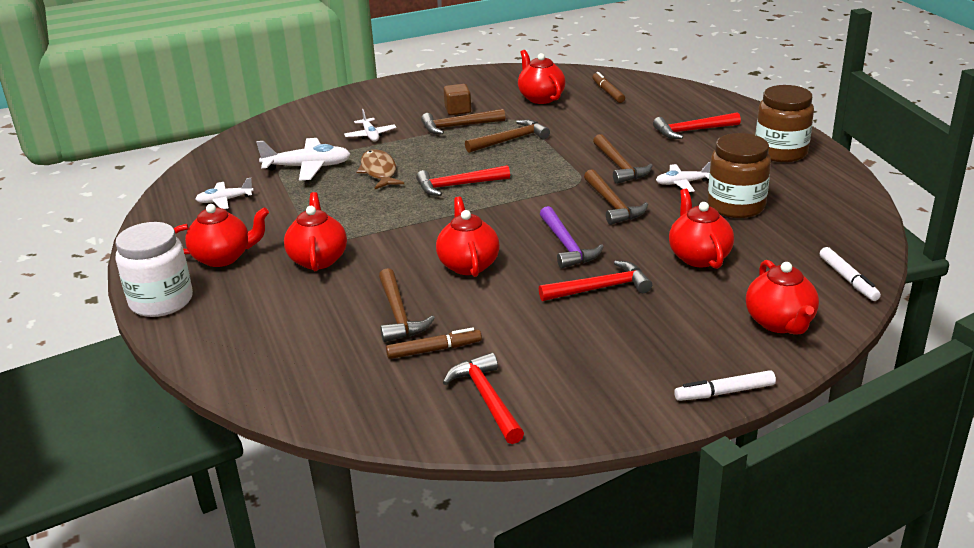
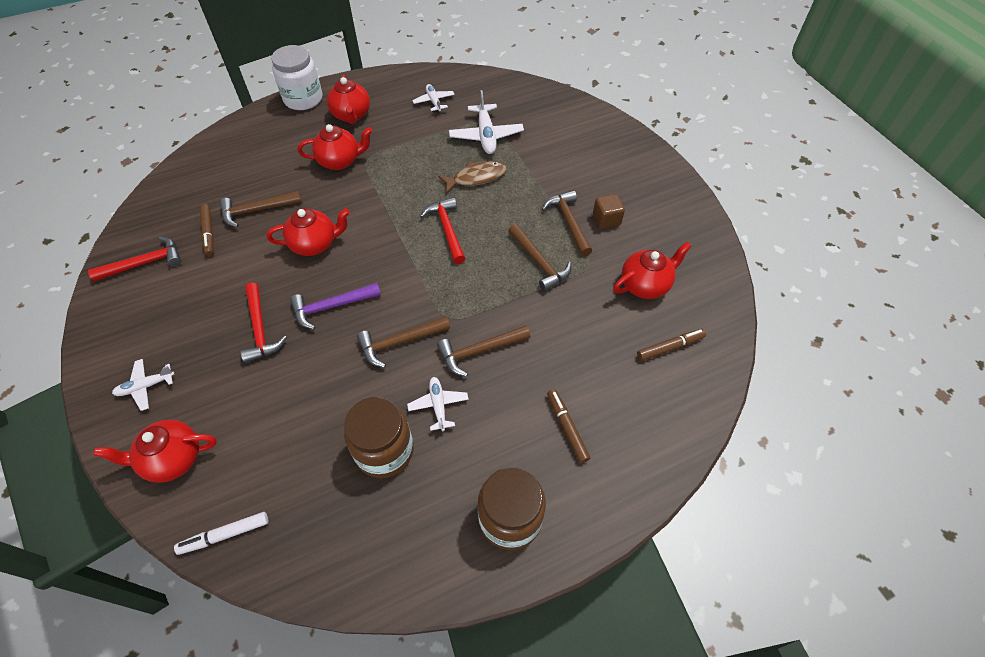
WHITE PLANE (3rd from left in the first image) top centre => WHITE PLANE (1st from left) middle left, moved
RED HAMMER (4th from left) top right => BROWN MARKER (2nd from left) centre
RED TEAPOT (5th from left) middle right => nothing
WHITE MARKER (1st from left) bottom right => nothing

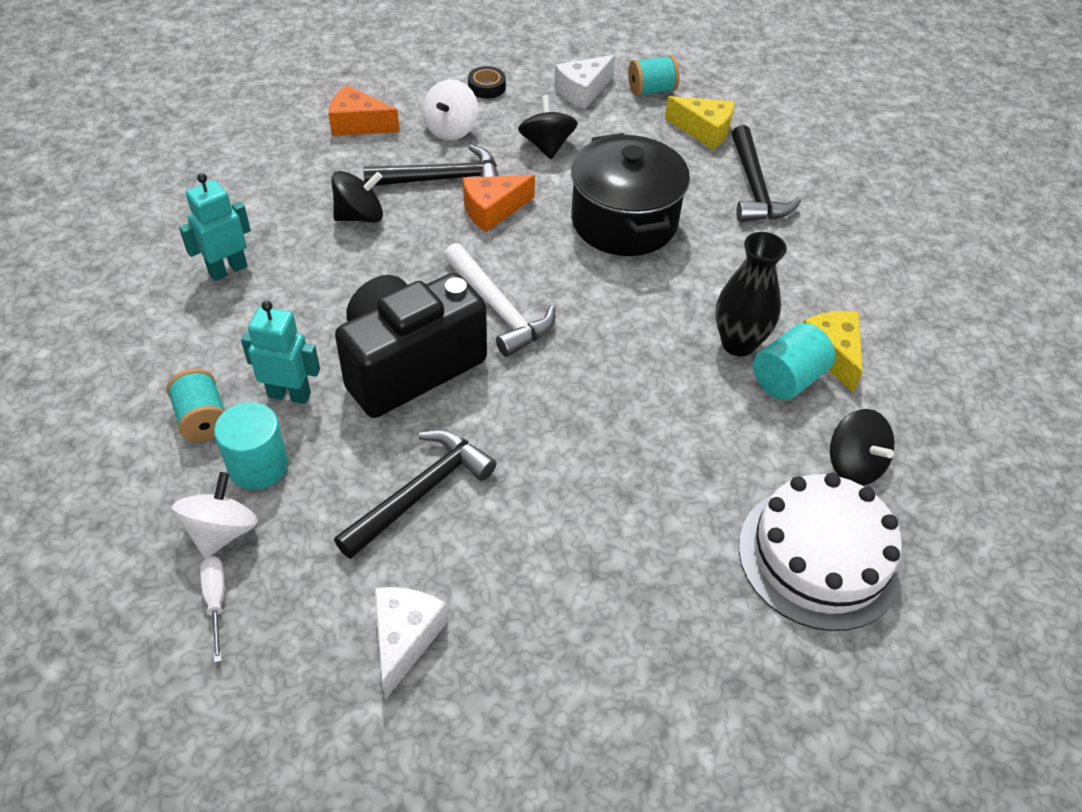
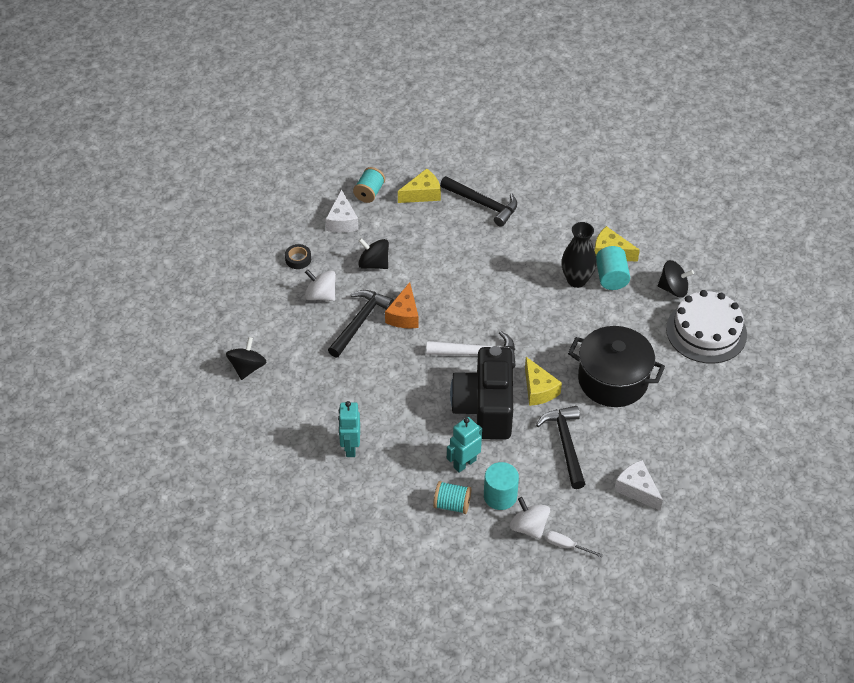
WHITE SPINNING TOP (2nd from left in the first image) top centre => WHITE SPINNING TOP (1st from left) centre, 150 degrees clockwise
ORANGE CHEESE (1st from left) top centre => nothing
BLACK POT top centre => BLACK POT middle right, moved
BLACK SPINNING TOP (1st from left) top left => BLACK SPINNING TOP (1st from left) middle left, moved
nothing => YELLOW CHEESE (2nd from left) centre

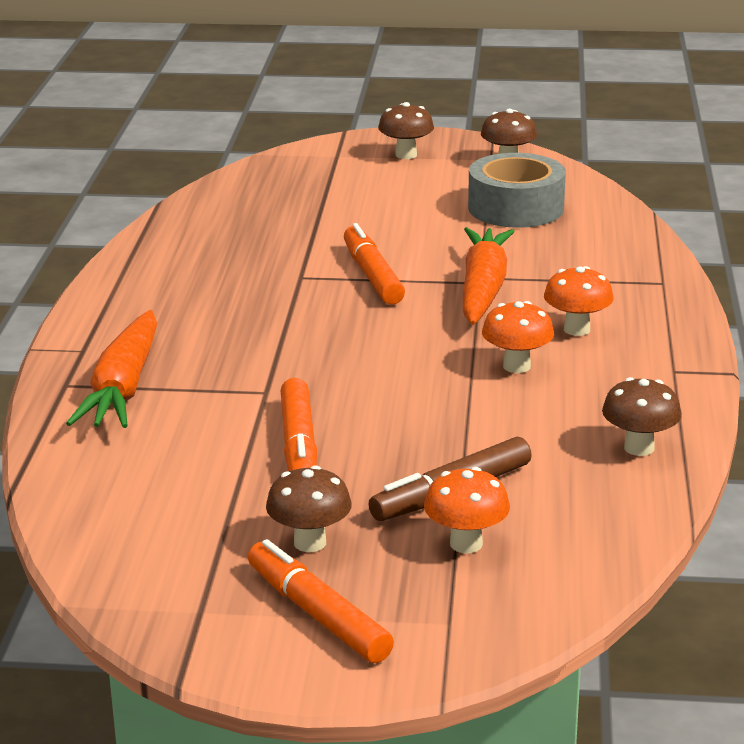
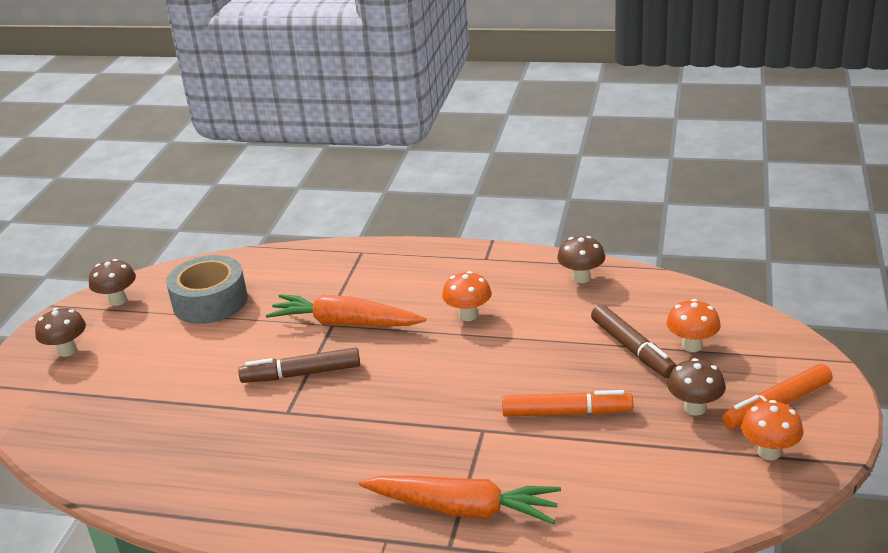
ORANGE MARKER (3rd from left) centre => BROWN MARKER (1st from left) centre
ORANGE MUSHROOM (3rd from left) middle right => ORANGE MUSHROOM (3rd from left) bottom right, moved

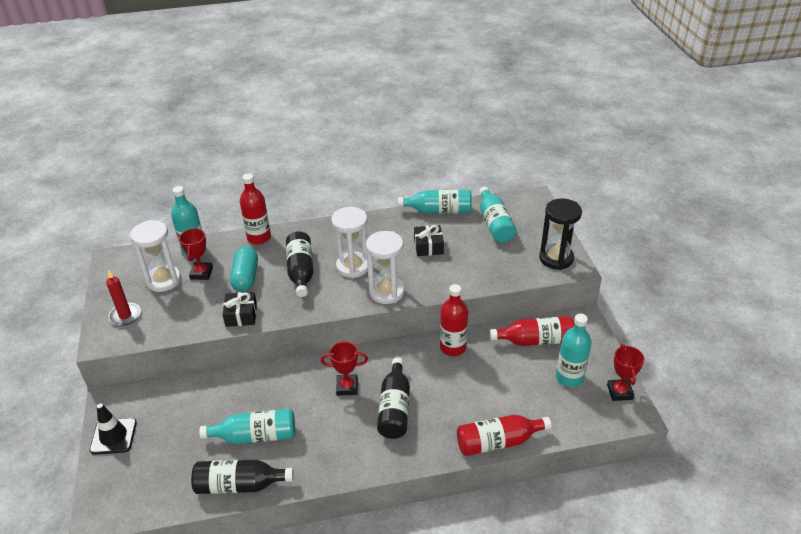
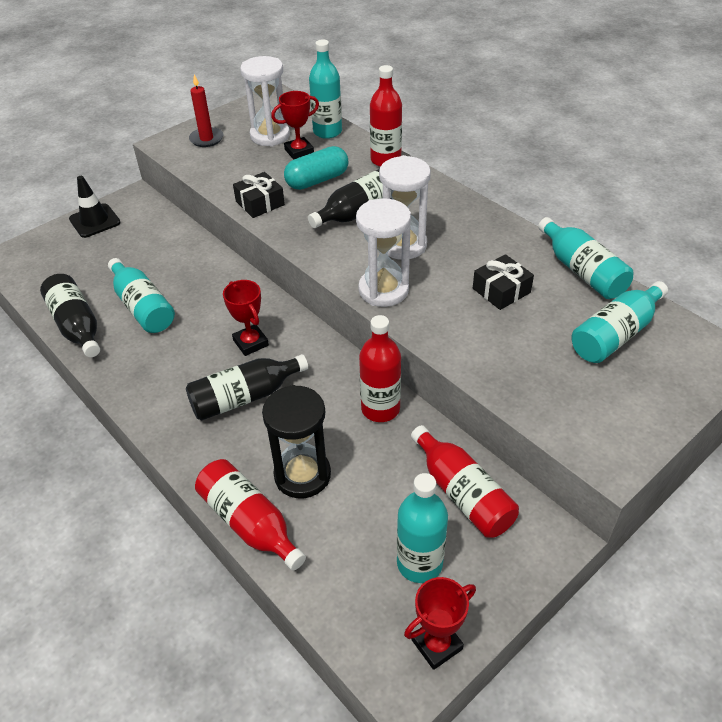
BLACK HOURGLASS middle right => BLACK HOURGLASS centre, moved

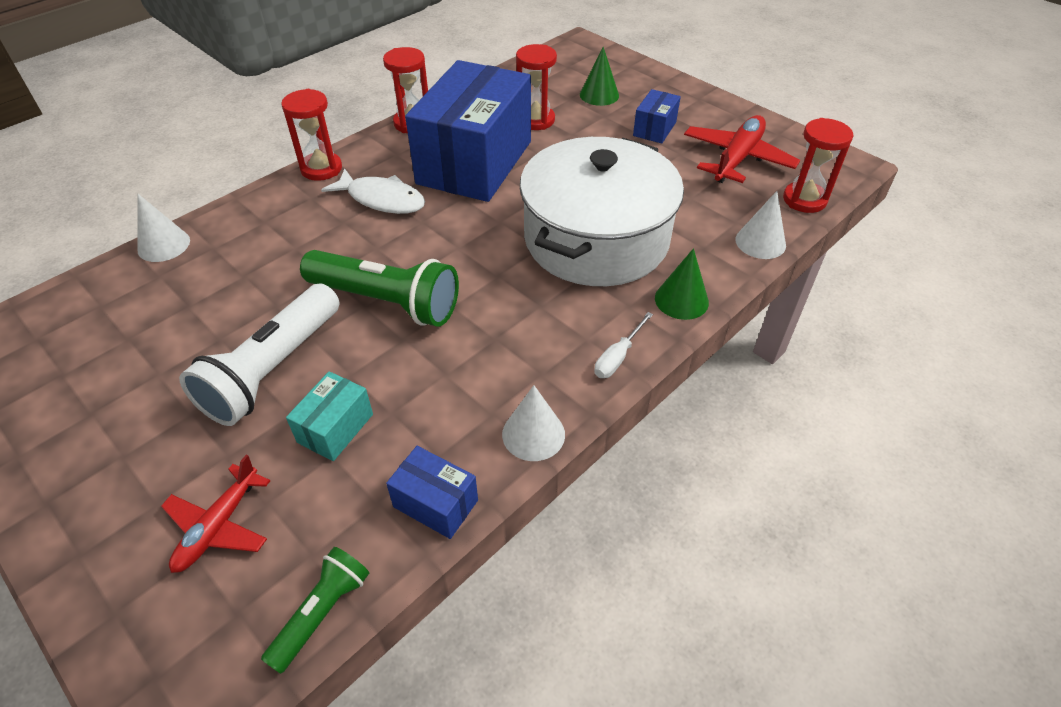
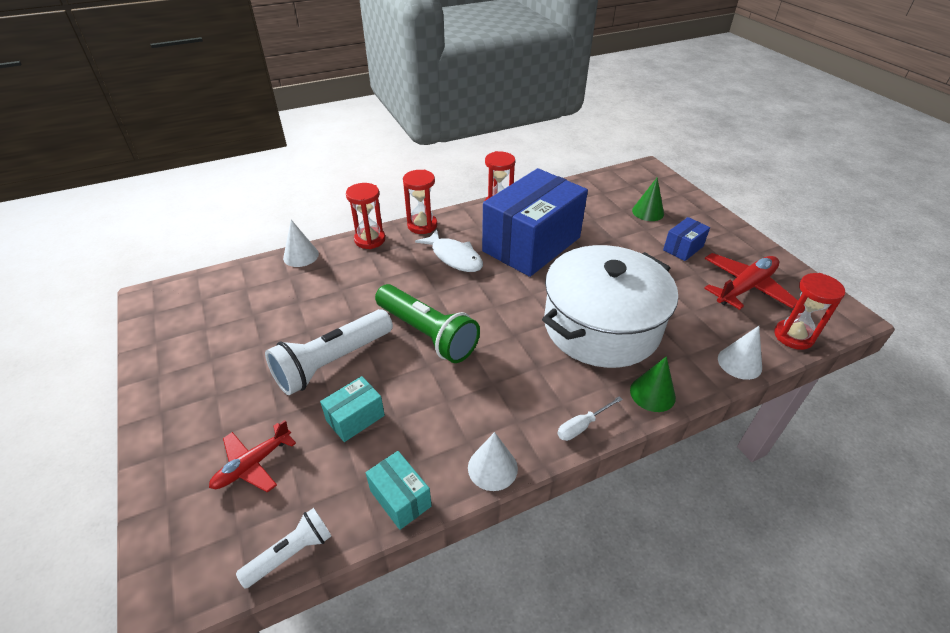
RED HOURGLASS (3rd from left in the first image) top centre => RED HOURGLASS (1st from left) centre, moved
BLUE BOX (1st from left) bottom centre => TURQUOISE BOX (2nd from left) bottom centre
GREEN FLASHLIGHT (1st from left) bottom left => WHITE FLASHLIGHT (1st from left) bottom left

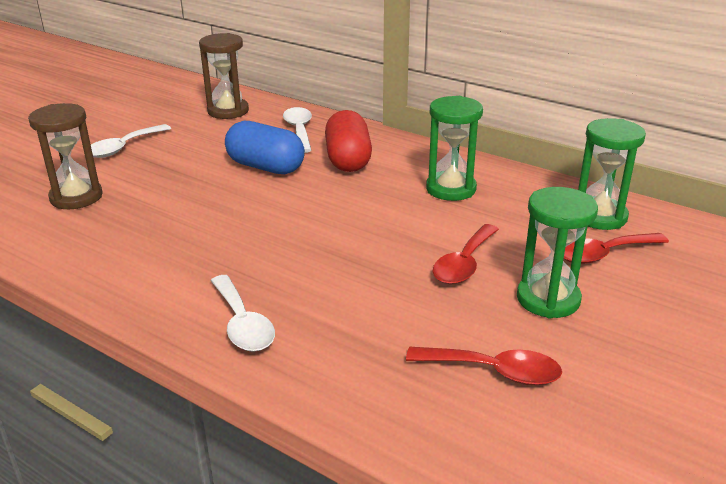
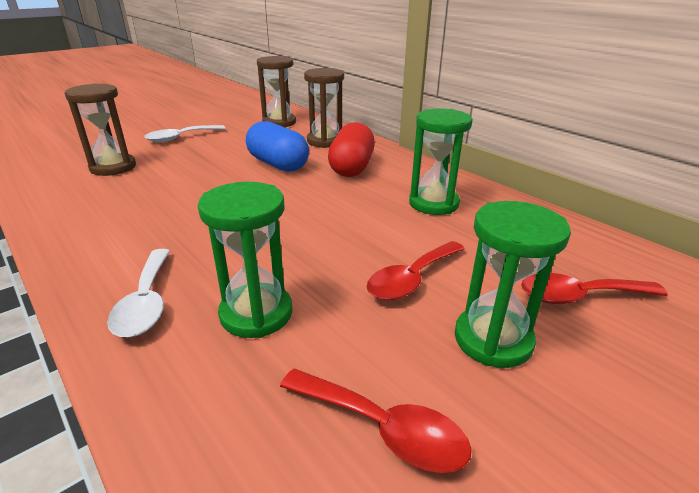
WHITE SPOON (3rd from left) top centre => BROWN HOURGLASS (3rd from left) top centre
GREEN HOURGLASS (3rd from left in the first image) middle right => GREEN HOURGLASS (1st from left) centre, moved

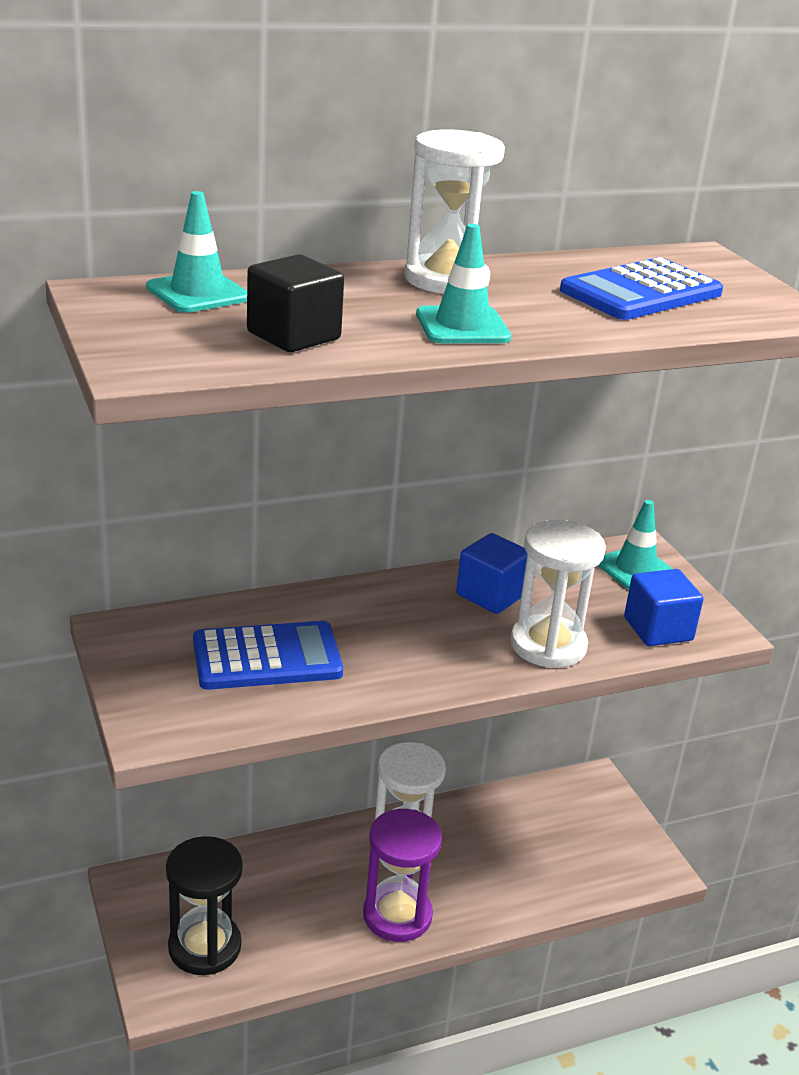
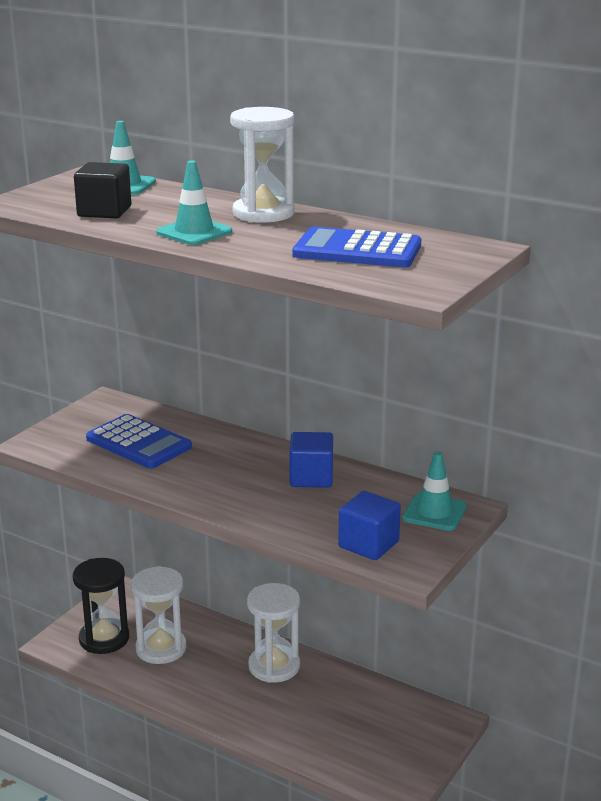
WHITE HOURGLASS (3rd from left in the first image) middle right => WHITE HOURGLASS (1st from left) bottom left, moved
PURPLE HOURGLASS bottom centre => nothing

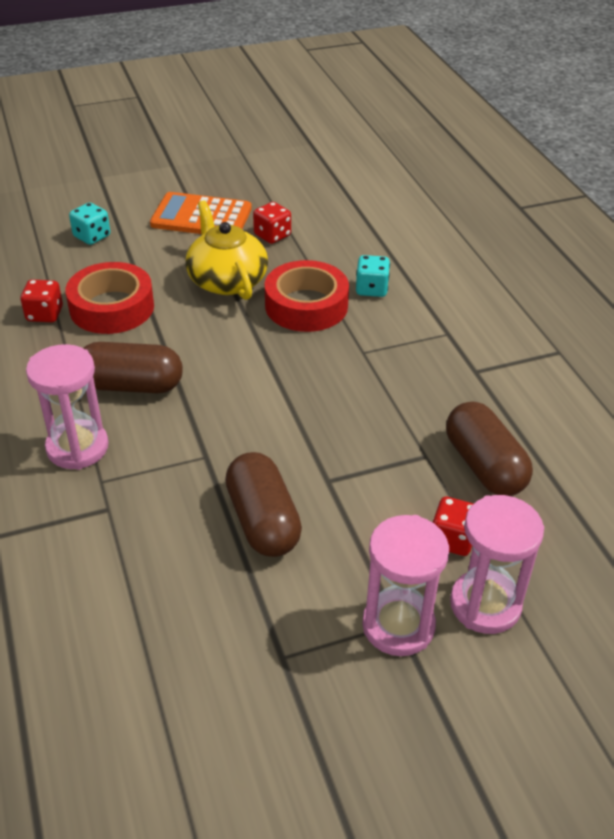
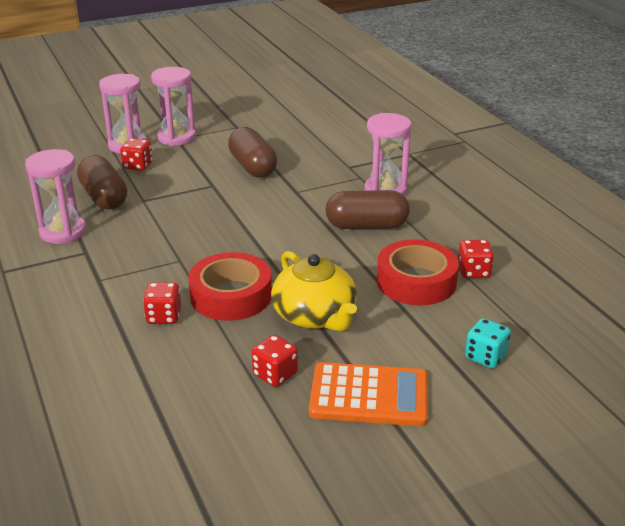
TURQUOISE DICE (2nd from left) top centre => RED DICE (2nd from left) middle left
nothing => PINK HOURGLASS (1st from left) middle left

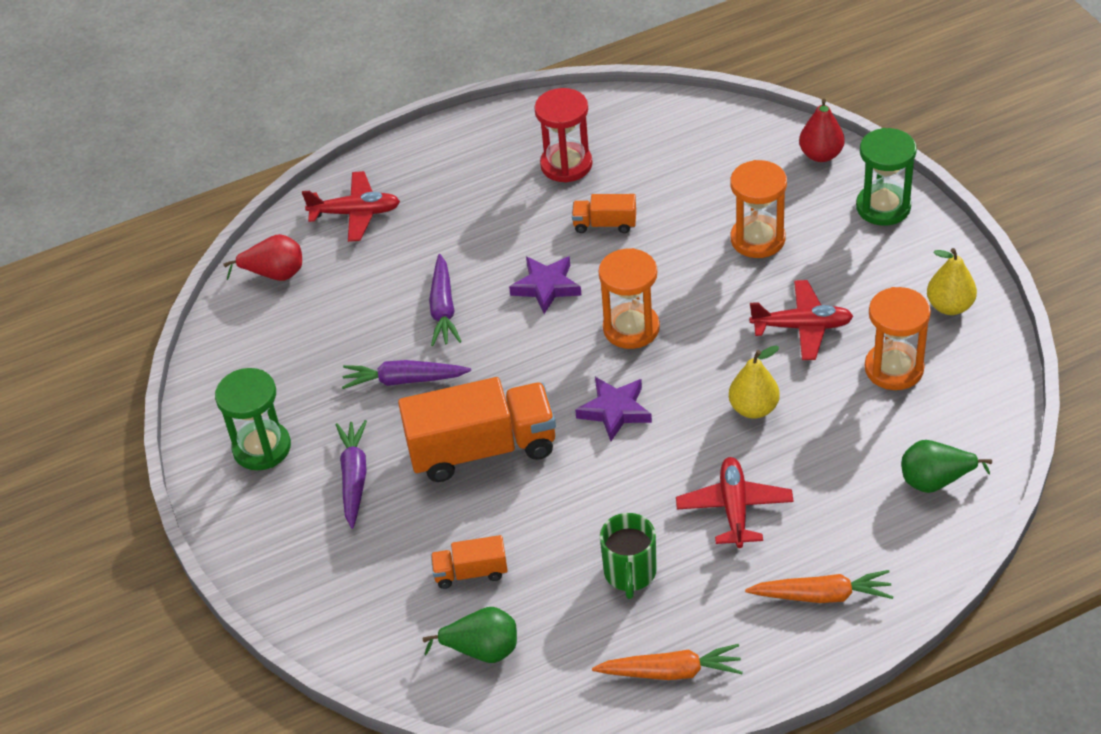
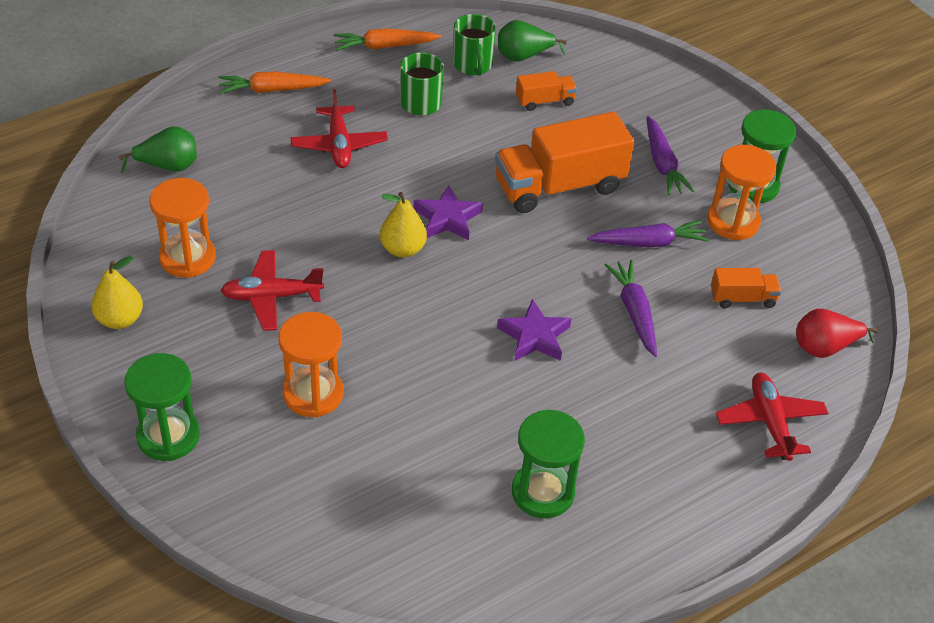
RED HOURGLASS top centre => GREEN HOURGLASS (2nd from left) bottom centre
RED PEAR (2nd from left) top right => nothing
RED PLANE (1st from left in the first image) top left => RED PLANE (3rd from left) bottom right, 90 degrees clockwise
ORANGE TRUCK (3rd from left) top centre => ORANGE TRUCK (3rd from left) middle right, moved
ORANGE HOURGLASS (1st from left in the first image) centre => ORANGE HOURGLASS (3rd from left) top right, moved
YELLOW PEAR (1st from left in the first image) middle right => YELLOW PEAR (2nd from left) centre, moved
nothing => GREEN MUG (2nd from left) top centre

